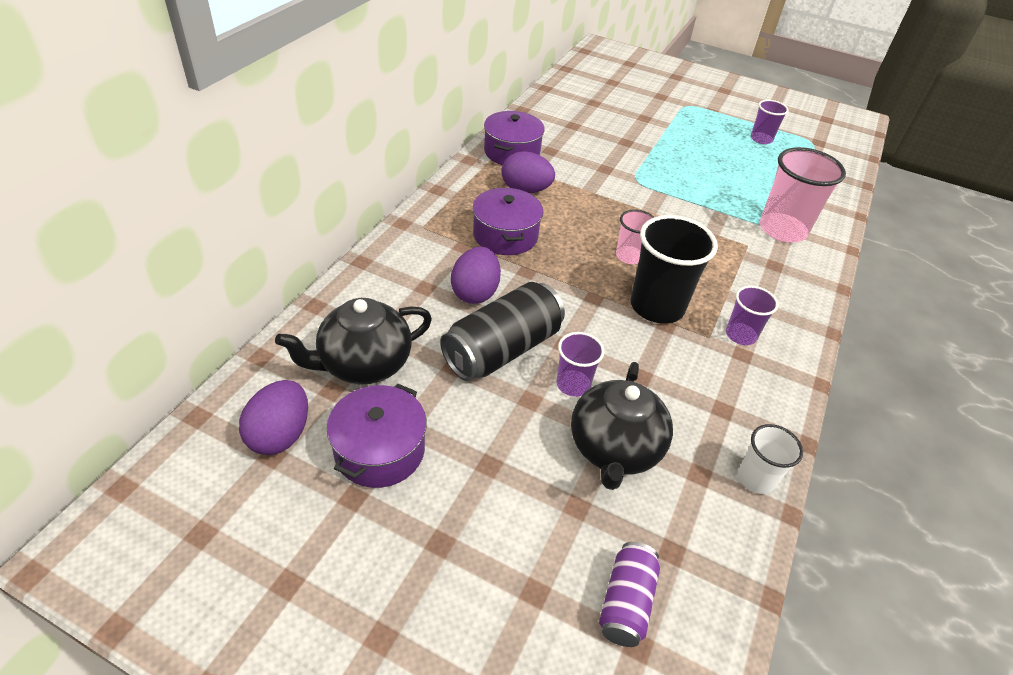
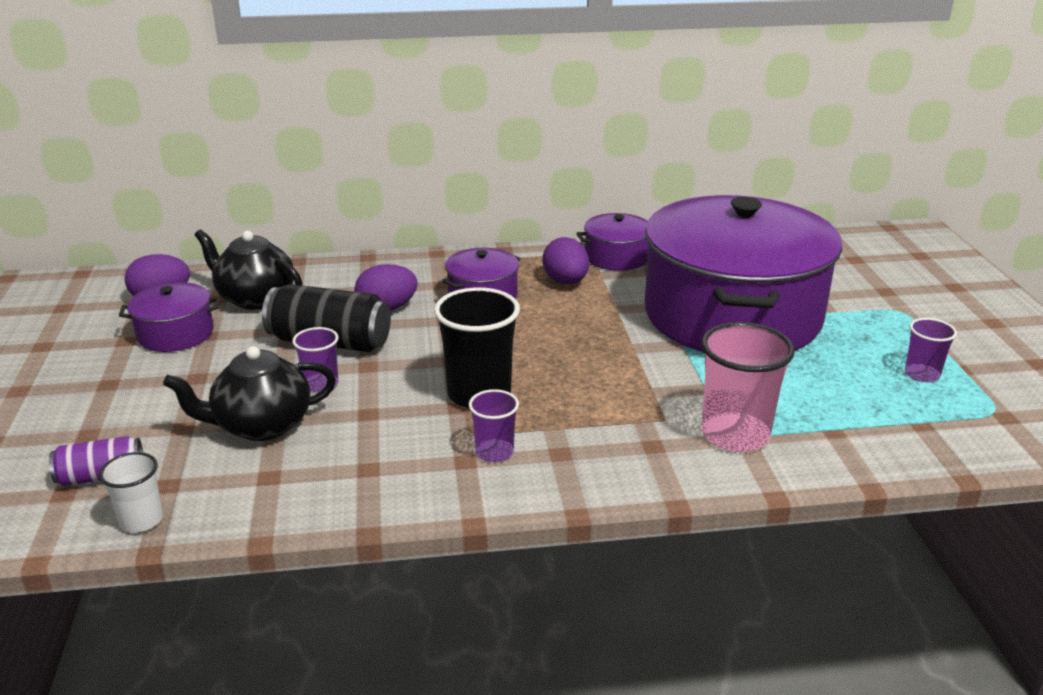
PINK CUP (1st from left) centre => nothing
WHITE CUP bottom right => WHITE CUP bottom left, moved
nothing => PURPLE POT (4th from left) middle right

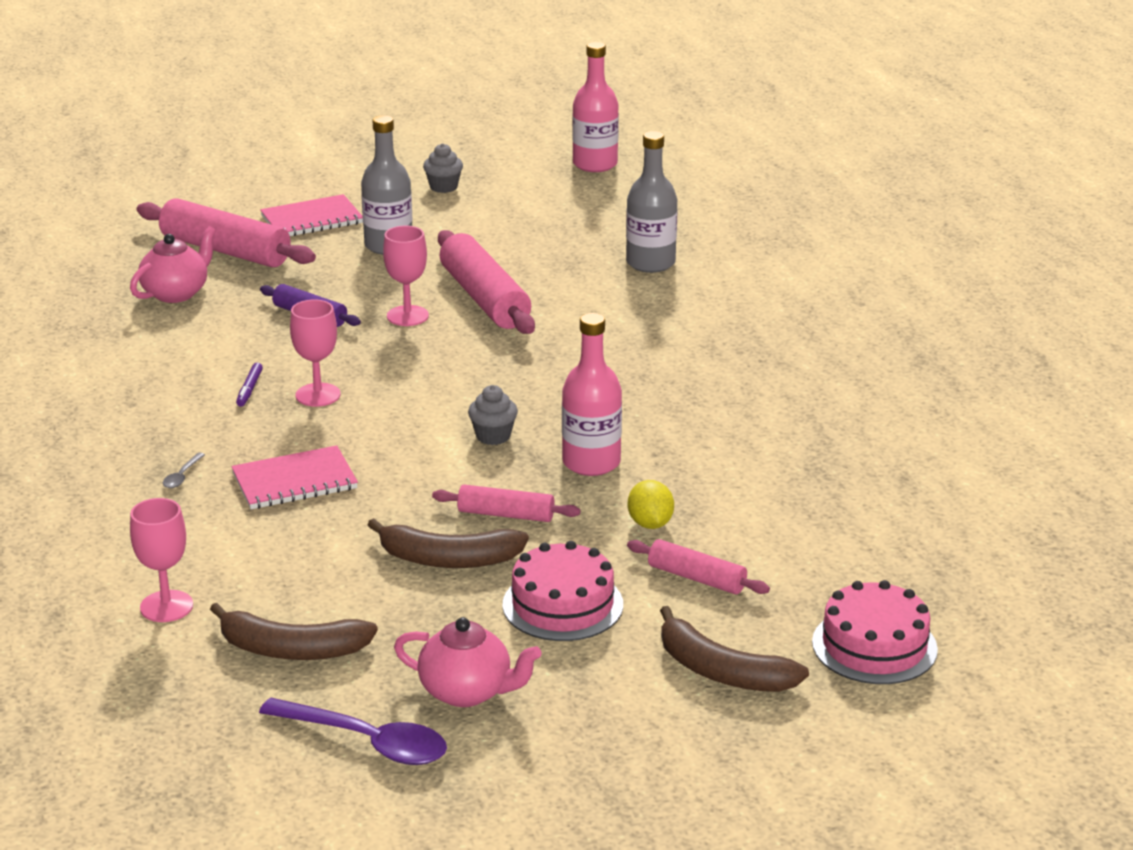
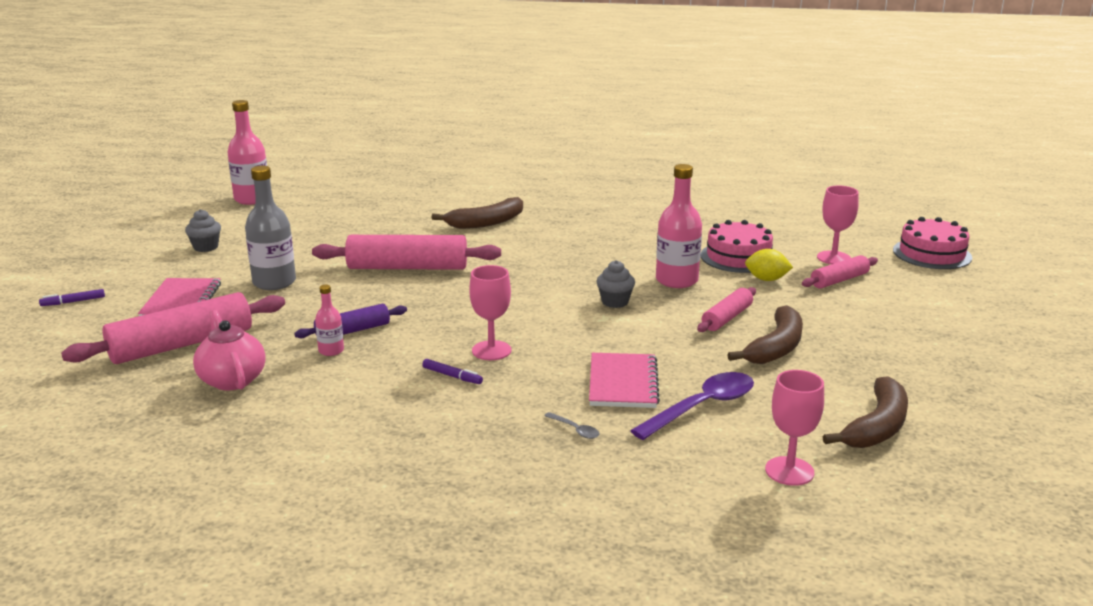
GREY BOTTLE (2nd from left) top centre => nothing
PINK GOBLET (3rd from left) top centre => PINK GOBLET (3rd from left) middle right, moved
PINK CAKE (1st from left) bottom centre => PINK CAKE (1st from left) middle right, moved
BROWN BANANA (3rd from left in the first image) bottom centre => BROWN BANANA (1st from left) centre, moved
PINK TEAPOT (2nd from left) bottom centre => nothing
PURPLE SPOON bottom left => PURPLE SPOON bottom centre, moved
nothing => PINK BOTTLE (2nd from left) middle left
nothing => PURPLE MARKER (1st from left) middle left

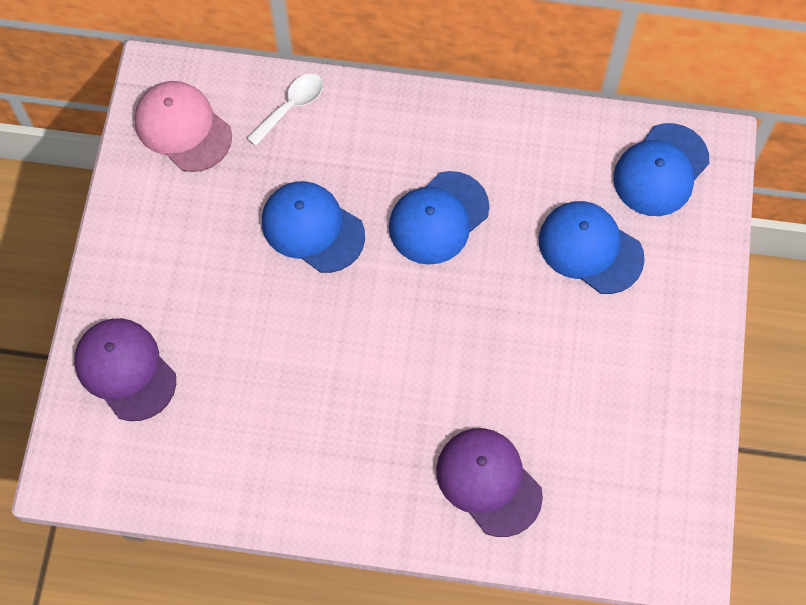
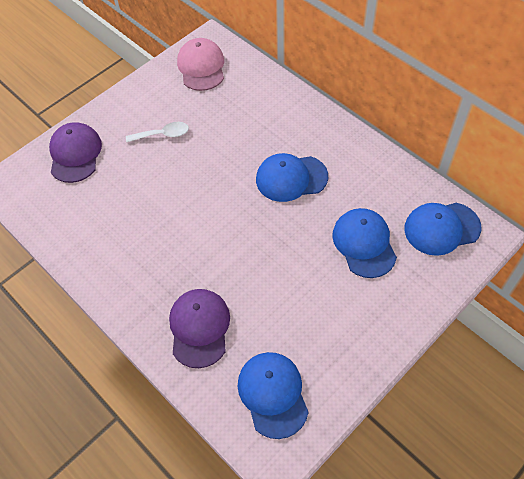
WHITE SPOON top centre => WHITE SPOON top left, moved
BLUE CAP (1st from left) centre => BLUE CAP (1st from left) bottom centre, moved

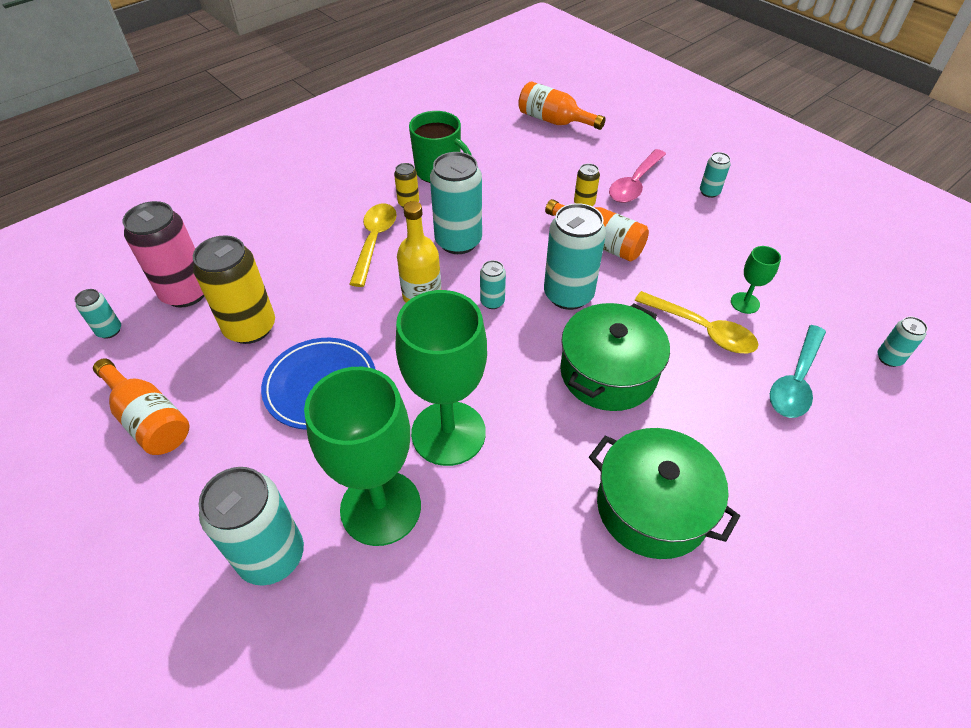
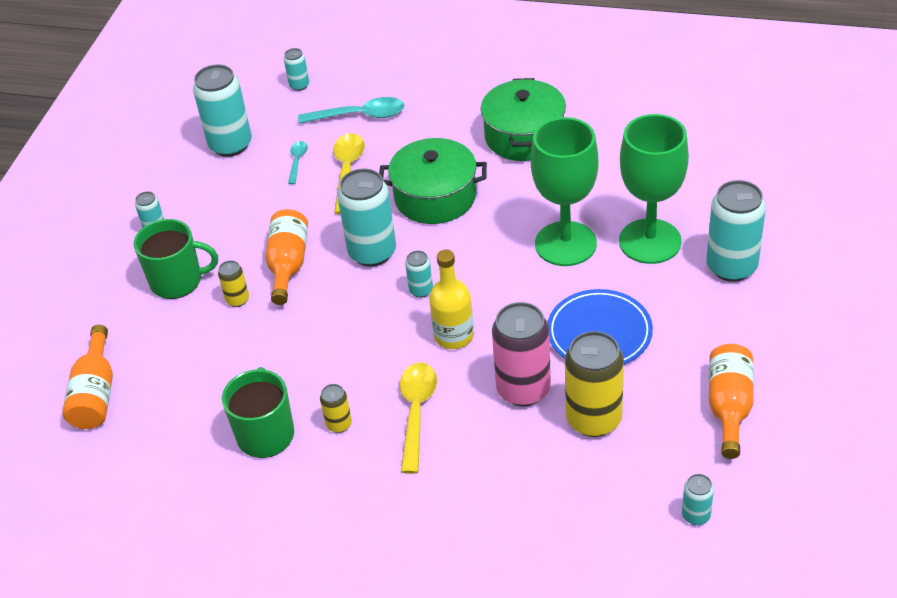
PINK SPOON top centre => GREEN MUG (1st from left) middle left
TURQUOISE CAN (3rd from left in the first image) top centre => TURQUOISE CAN (2nd from left) top left, moved
PINK CAN middle left => PINK CAN centre, moved
YELLOW SPOON (1st from left in the first image) centre => YELLOW SPOON (2nd from left) bottom centre, 120 degrees clockwise
GREEN GOBLET (3rd from left) middle right => TURQUOISE SPOON (1st from left) top left

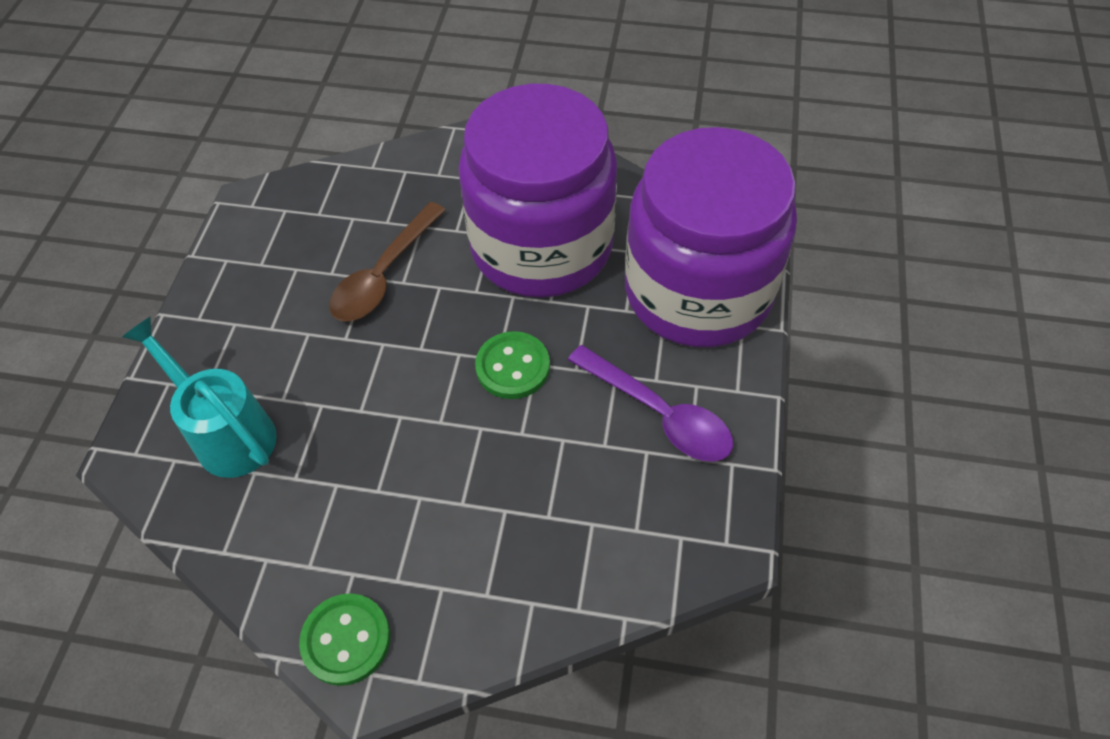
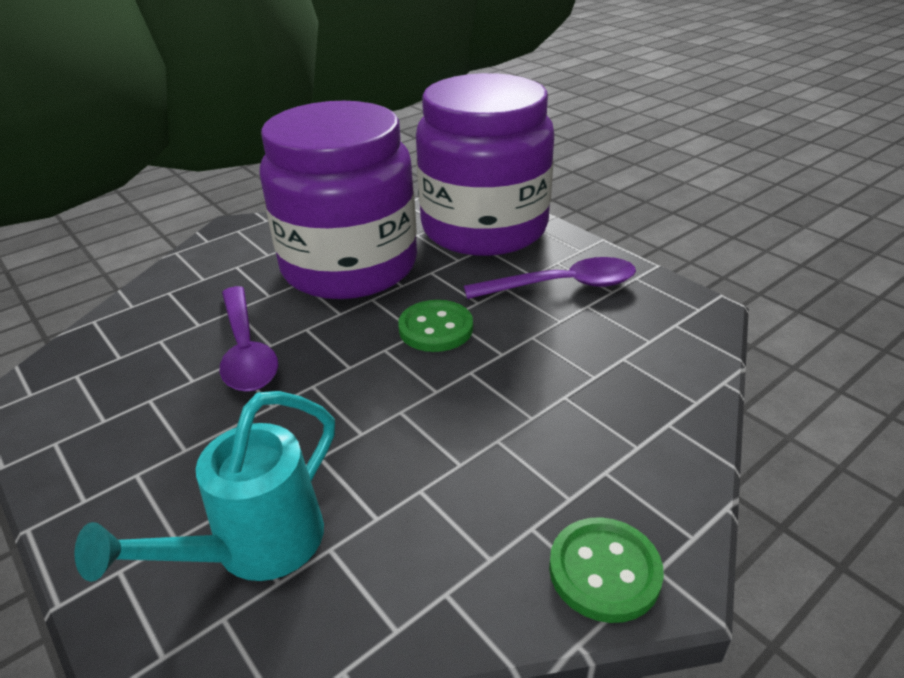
BROWN SPOON centre => PURPLE SPOON (1st from left) middle left
TURQUOISE WATERING CAN middle left => TURQUOISE WATERING CAN bottom left, 45 degrees counterclockwise

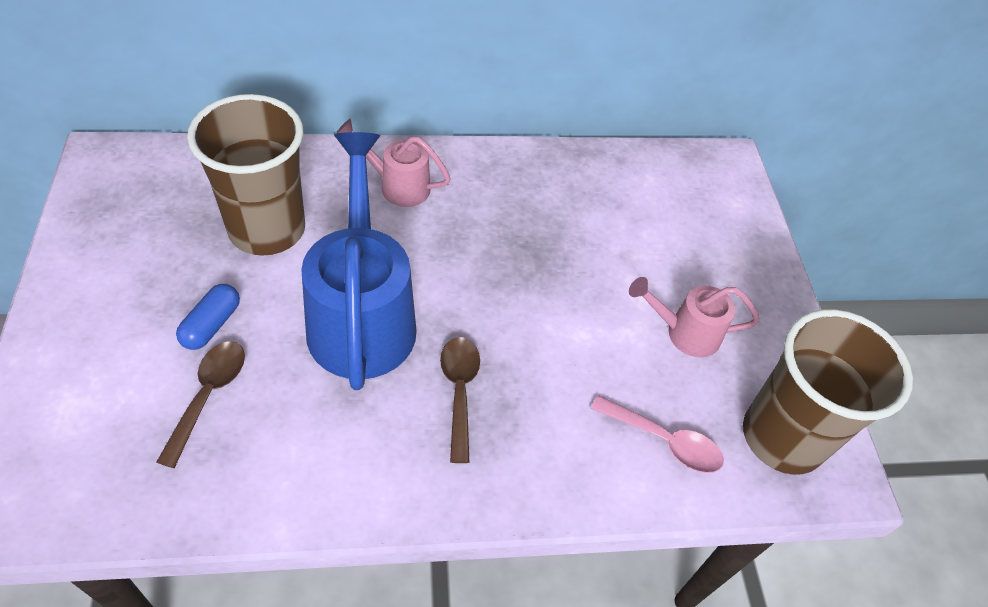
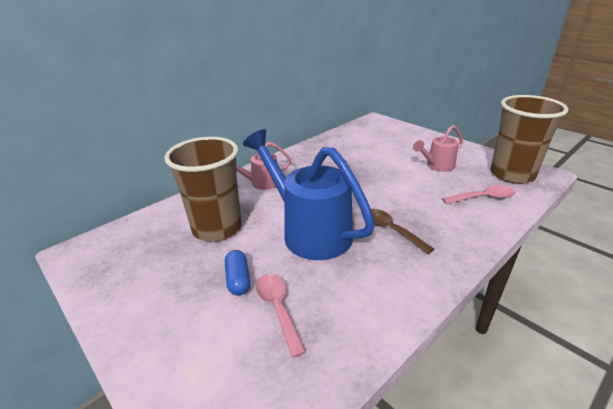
BROWN SPOON (1st from left) middle left => PINK SPOON (1st from left) bottom centre

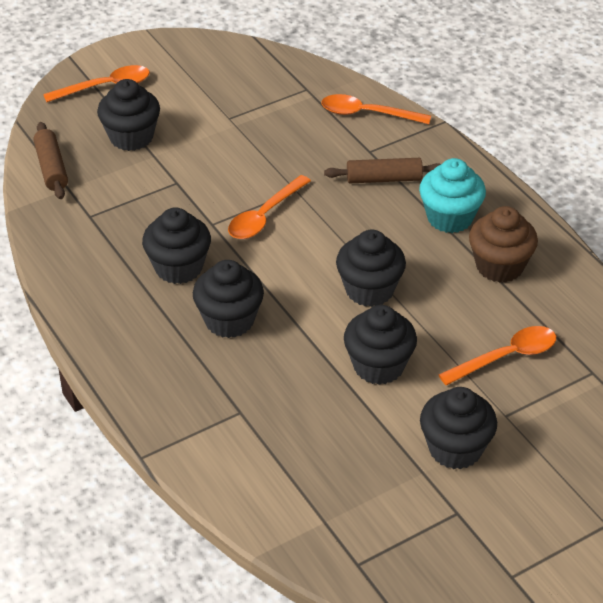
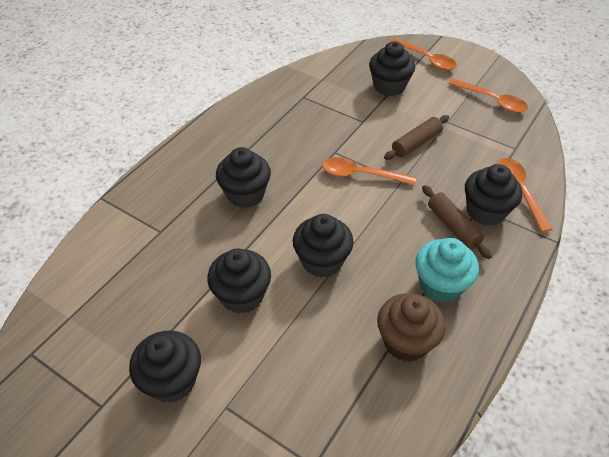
BROWN ROLLING PIN (1st from left) top left => BROWN ROLLING PIN (1st from left) top right, moved
BLACK CUPCAKE (2nd from left in the first image) middle left => BLACK CUPCAKE (6th from left) middle right, moved
ORANGE SPOON (4th from left in the first image) middle right => ORANGE SPOON (3rd from left) top right, moved

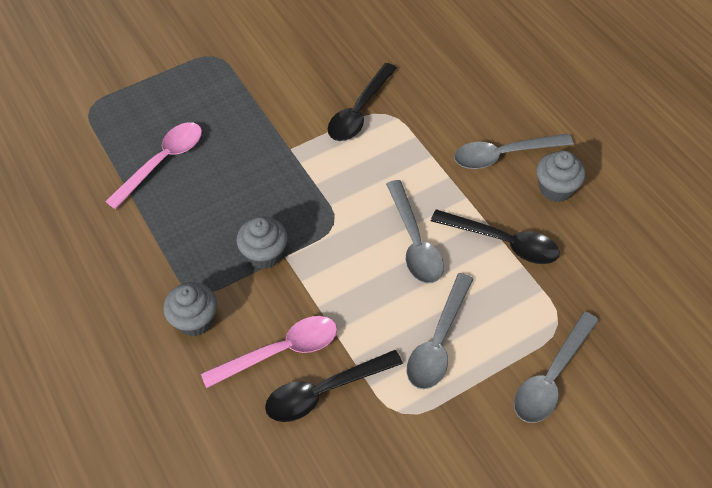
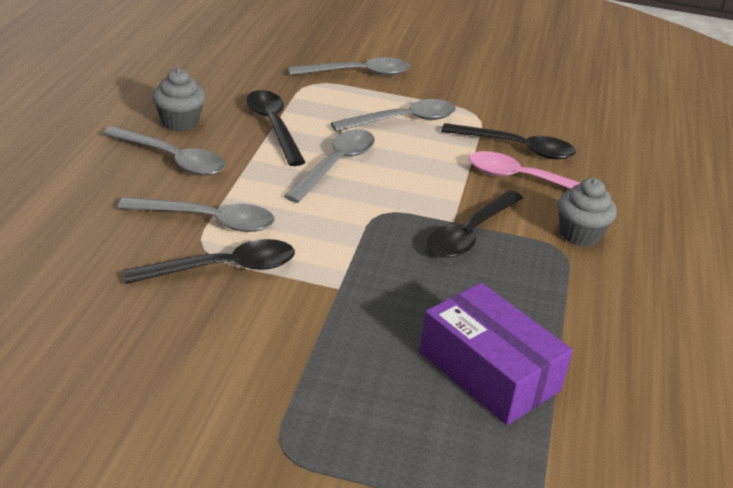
PINK SPOON (1st from left) middle left => PURPLE BOX bottom right
GREY CUPCAKE (2nd from left) centre => BLACK SPOON (3rd from left) centre
nothing => GREY SPOON (2nd from left) middle left

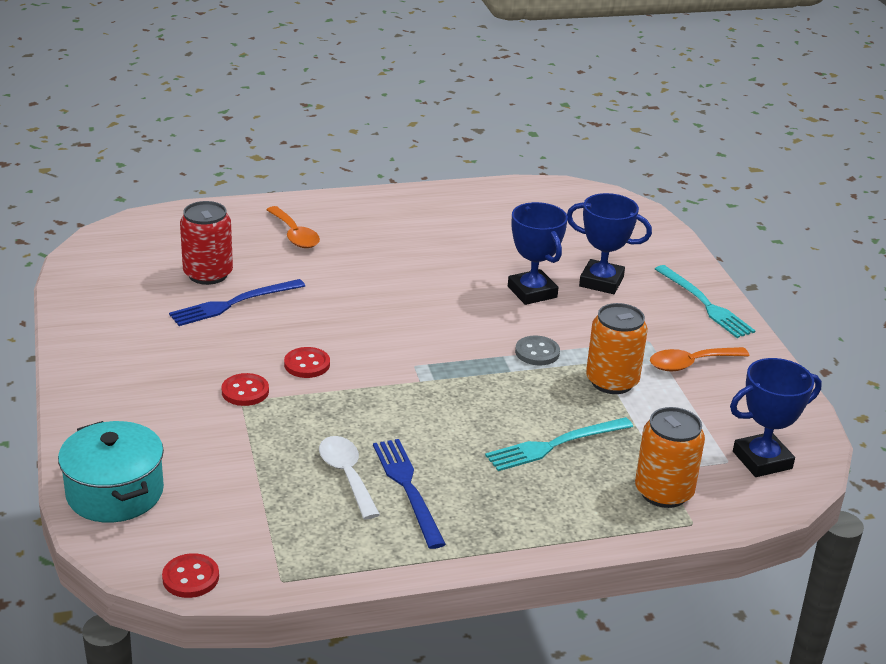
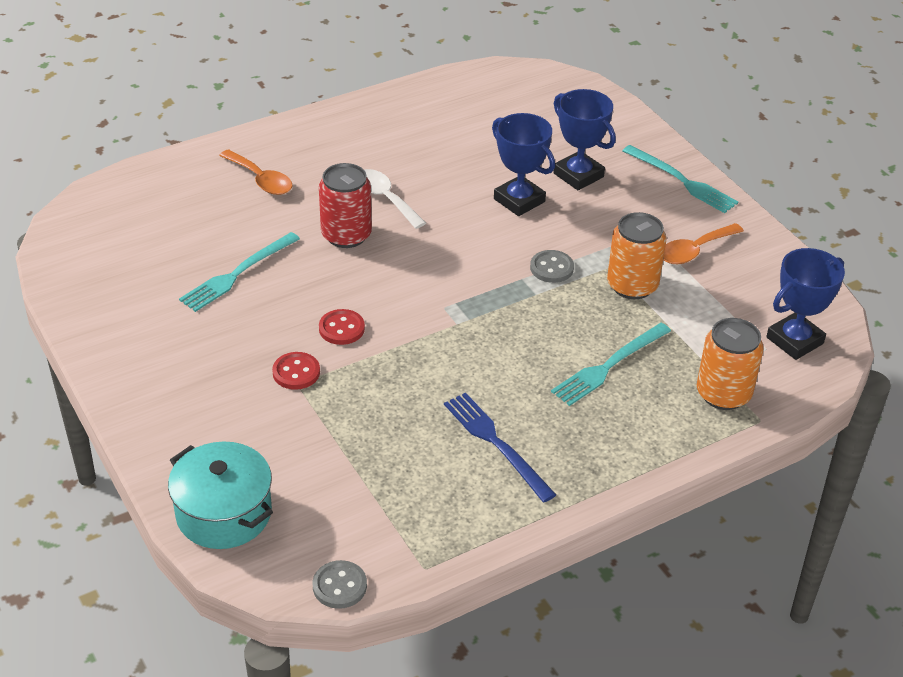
BLUE TROPHY (2nd from left) middle right => BLUE TROPHY (2nd from left) top centre, 45 degrees clockwise
RED CAN middle left => RED CAN top centre, moved
BLUE FORK (1st from left) middle left => TURQUOISE FORK (1st from left) middle left
WHITE SPOON bottom centre => WHITE SPOON top centre, moved
RED BUTTON (1st from left) bottom left => GREY BUTTON (1st from left) bottom centre

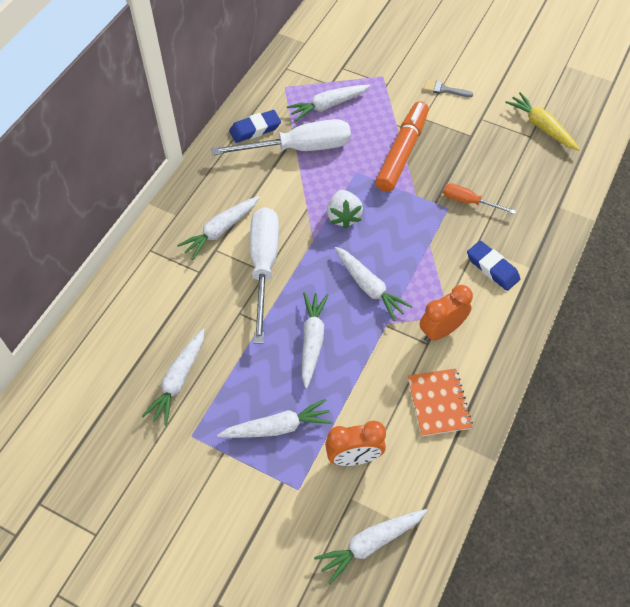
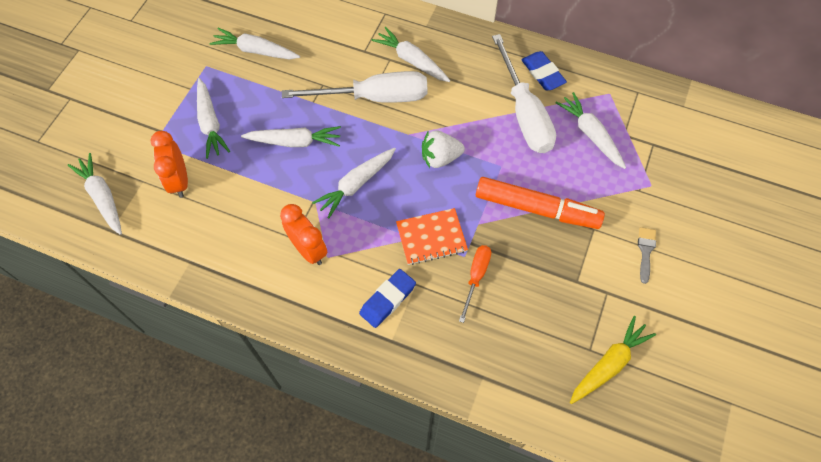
ORANGE NOTEBOOK middle right => ORANGE NOTEBOOK centre, moved

